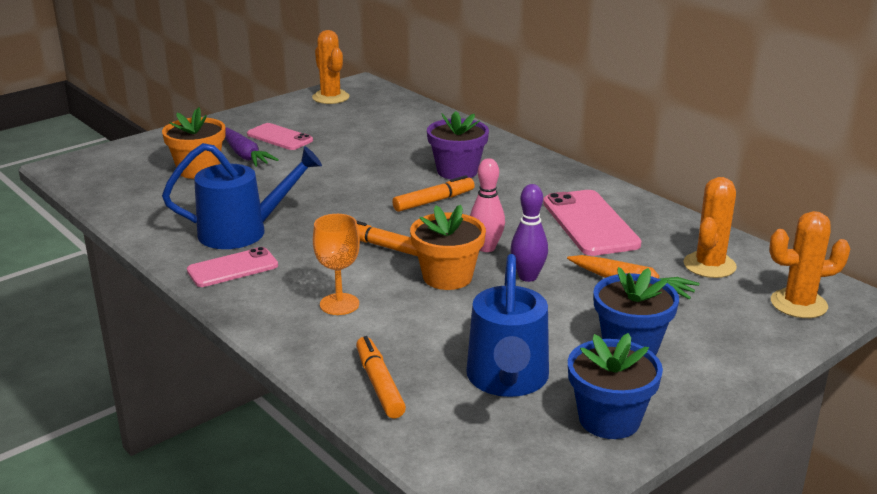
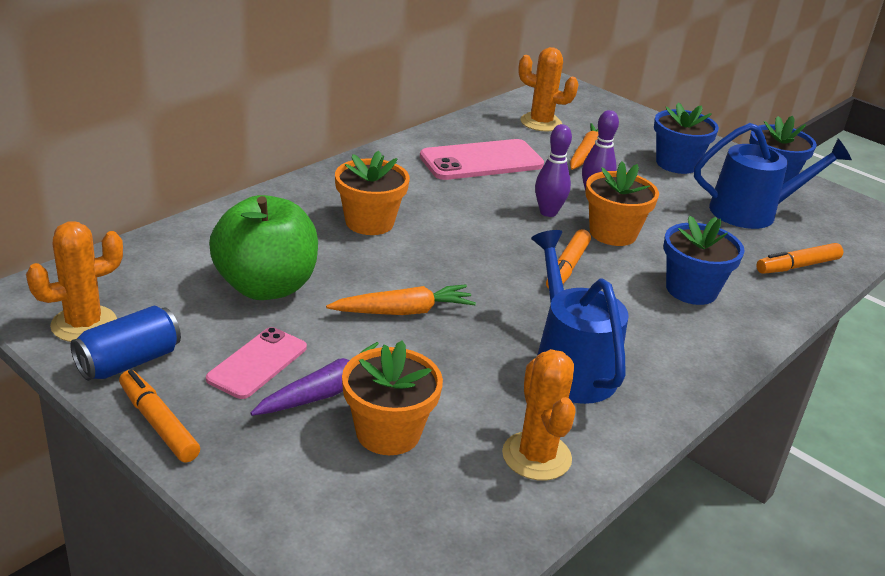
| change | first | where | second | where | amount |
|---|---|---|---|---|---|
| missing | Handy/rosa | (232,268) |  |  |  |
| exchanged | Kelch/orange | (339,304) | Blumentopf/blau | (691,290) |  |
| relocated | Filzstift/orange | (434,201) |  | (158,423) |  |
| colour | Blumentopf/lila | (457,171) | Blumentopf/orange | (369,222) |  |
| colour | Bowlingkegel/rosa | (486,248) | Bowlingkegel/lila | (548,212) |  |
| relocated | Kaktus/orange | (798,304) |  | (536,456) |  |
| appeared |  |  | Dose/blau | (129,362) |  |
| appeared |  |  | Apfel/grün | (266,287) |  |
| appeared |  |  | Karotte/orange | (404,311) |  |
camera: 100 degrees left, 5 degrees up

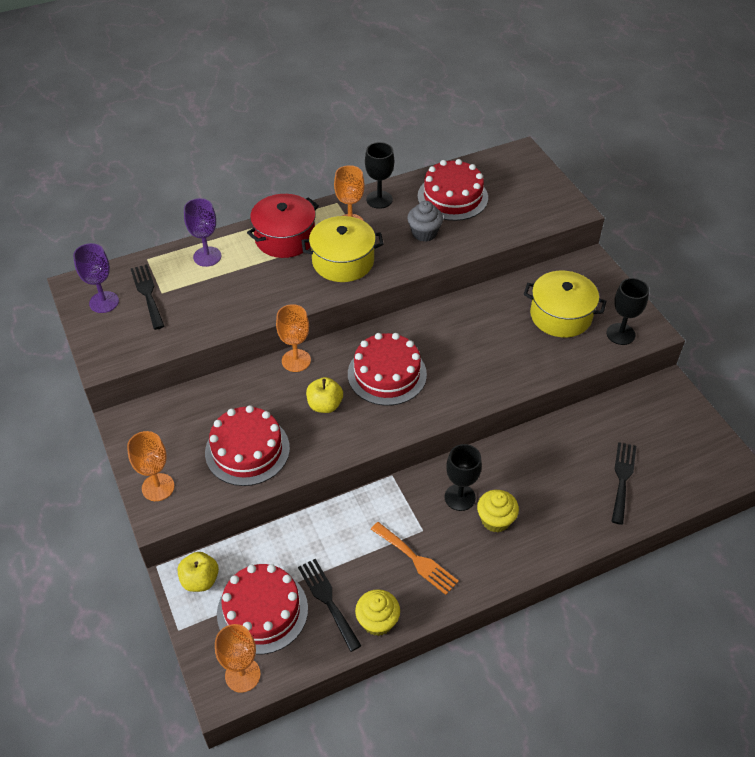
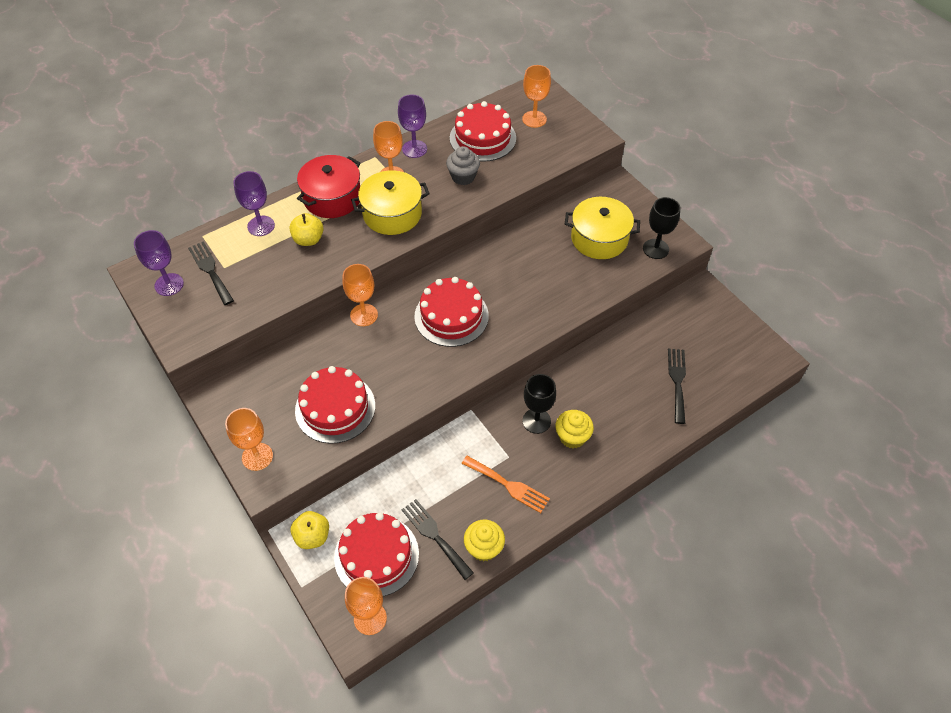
| change | first | where | second | where | amount |
|---|---|---|---|---|---|
| relocated | Apfel/gelb | (325,405) |  | (308,239) |  |
| colour | Kelch/schwarz | (379,199) | Kelch/lila | (414,149) |  |
| appeared |  |  | Kelch/orange | (534,119) |  |
camera: 10 degrees left, 5 degrees up

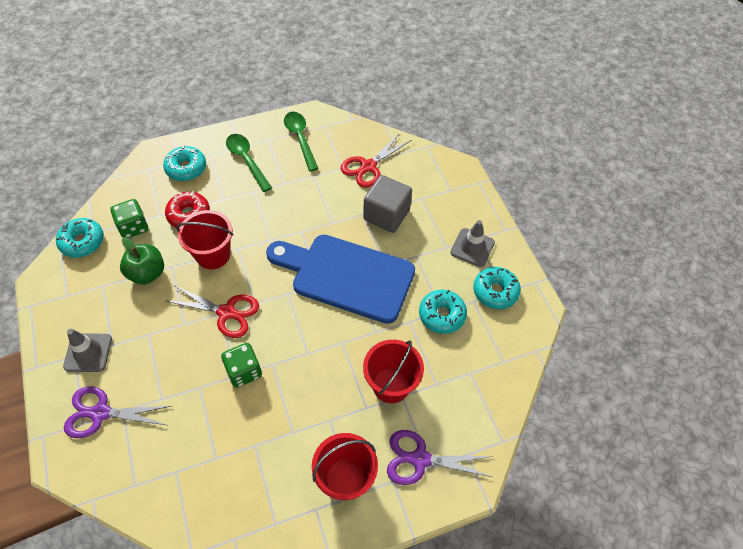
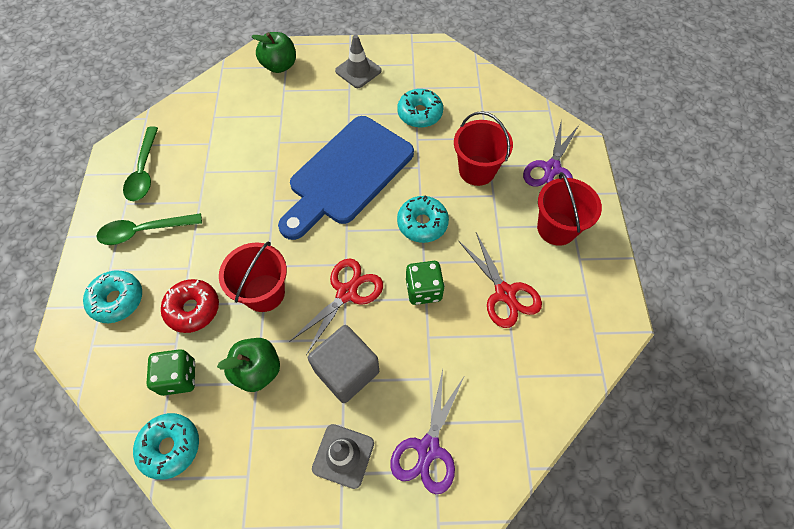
| change | first | where | second | where | amount |
|---|---|---|---|---|---|
| spun | Löffel/grün | (300,139) |  | (144,171) | 90 degrees counterclockwise |
| relocated | Schere/rot | (368,166) |  | (505,293) |  |
| relocated | Kubus/grau | (386,215) |  | (346,371) |  |
| relocated | Donut/türkis | (495,291) |  | (422,223) |  |
| appeared |  |  | Apfel/grün | (279,66) |  |
camera: 70 degrees left, 5 degrees up

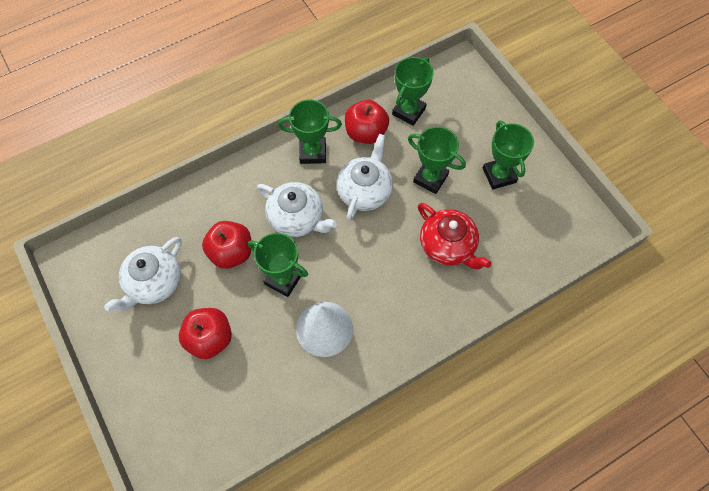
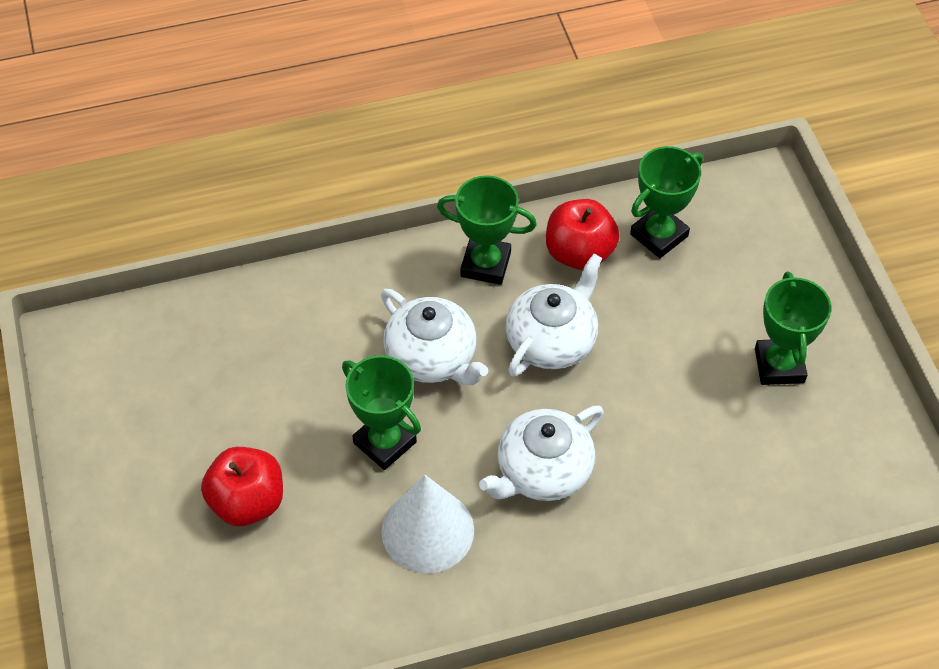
| change | first | where | second | where | amount |
|---|---|---|---|---|---|
| relocated | Teekanne/weiß | (154,283) |  | (542,471) |  |
| missing | Apfel/rot | (231,252) |  |  |  |
| missing | Pokal/grün | (430,178) |  |  |  |
| missing | Teekanne/rot | (448,246) |  |  |  |
camera: 15 degrees right, 10 degrees down

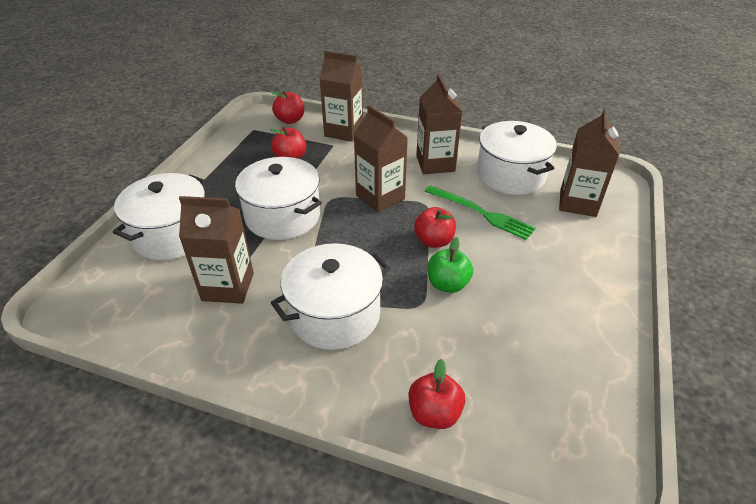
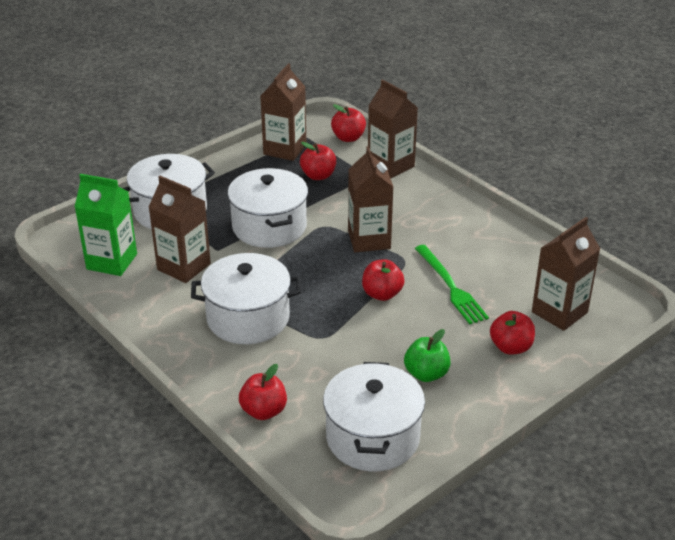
| change | first | where | second | where | amount |
|---|---|---|---|---|---|
| relocated | Getränkekarton/braun | (435,164) |  | (285,149) |  |
| relocated | Apfel/grün | (447,284) |  | (426,374) |  |
| relocated | Kochtopf/weiß | (510,175) |  | (372,437) |  |
| appeared |  |  | Getränkekarton/grün | (112,261) |  |
| appeared |  |  | Apfel/rot | (511,347) |  |
camera: 30 degrees right, 5 degrees down

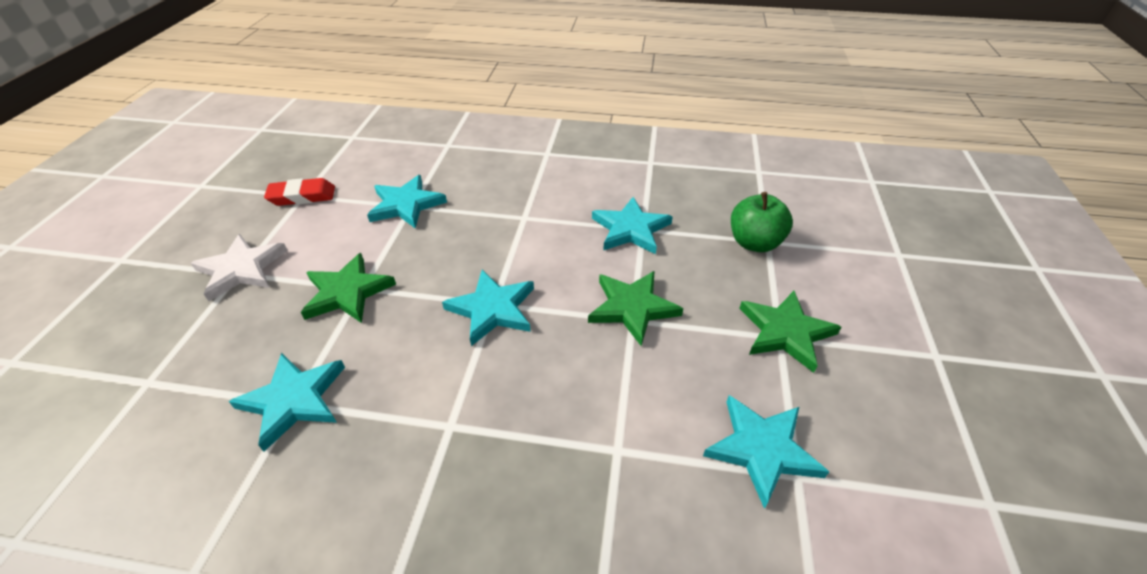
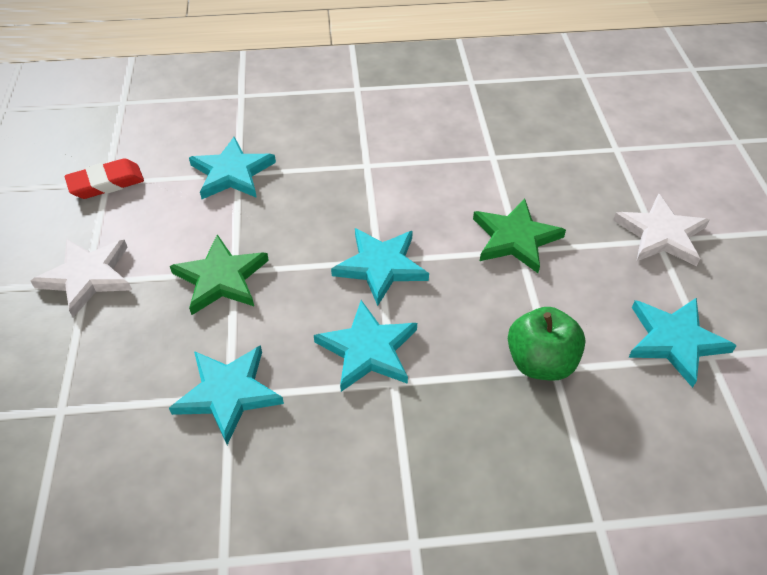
| change | first | where | second | where | amount |
|---|---|---|---|---|---|
| relocated | Stern/türkis | (630,229) |  | (368,349) |  |
| relocated | Apfel/grün | (754,243) |  | (540,362) |  |
| colour | Stern/grün | (785,332) | Stern/weiß | (661,234) |  |
camera: 15 degrees left, 5 degrees up

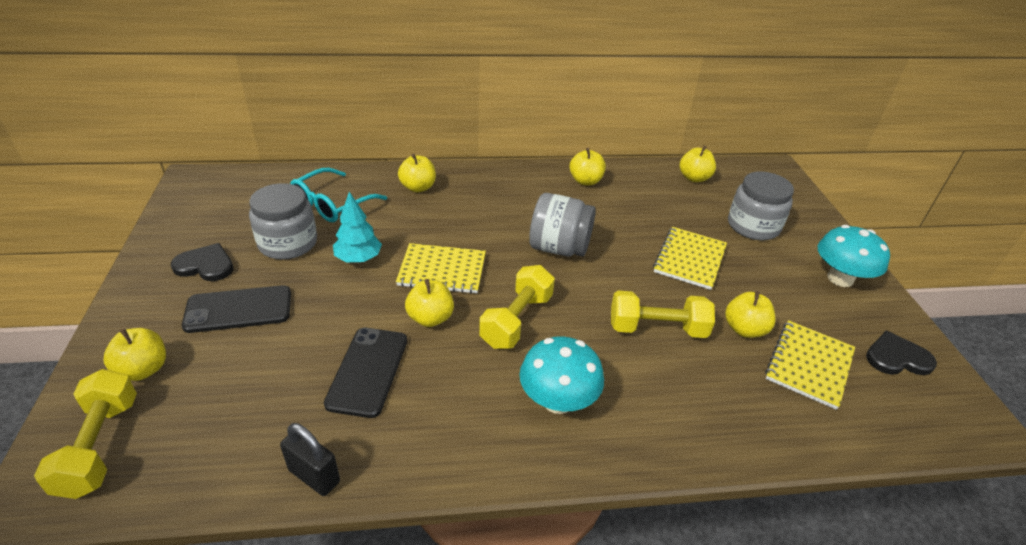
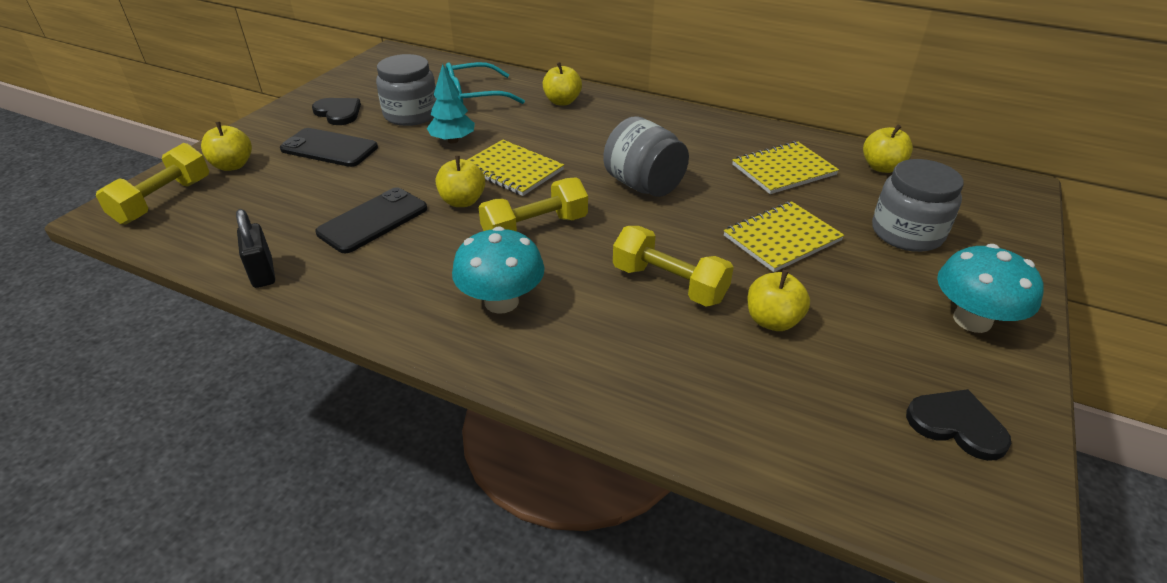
| change | first | where | second | where | amount |
|---|---|---|---|---|---|
| missing | Apfel/gelb | (585,181) |  |  |  |
| relocated | Notizbuch/gelb | (809,365) |  | (783,170) |  |
camera: 35 degrees right, 0 degrees up

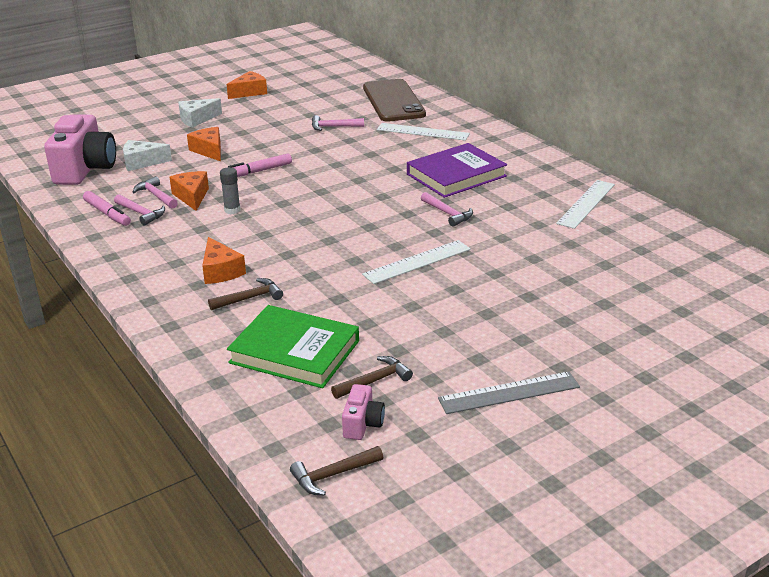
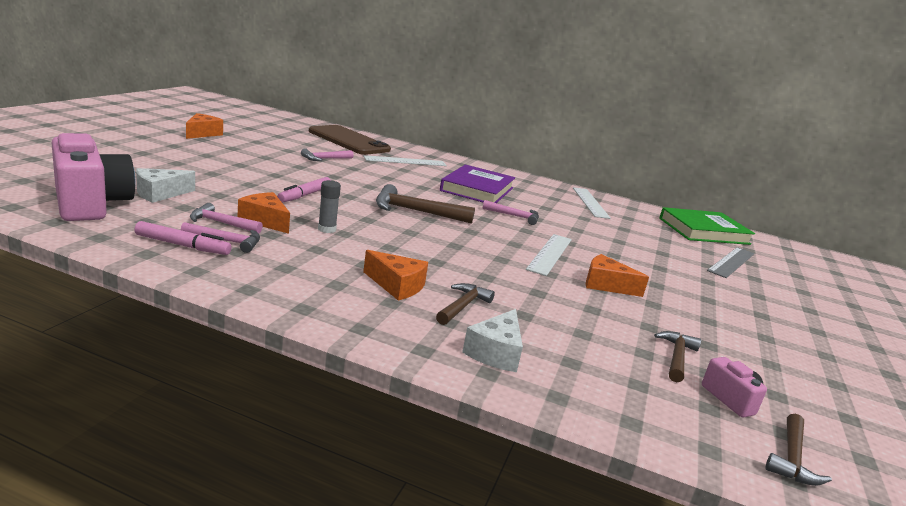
| change | first | where | second | where | amount |
|---|---|---|---|---|---|
| relocated | Käse/weiß | (197,119) |  | (495,352) |  |
| relocated | Käse/orange | (209,150) |  | (606,285) |  |
| relocated | Buch/grün | (294,352) |  | (703,231) |  |
| relocated | Lineal/grau | (509,393) |  | (731,262) |  |
| appeared |  |  | Hammer/braun | (416,211) |  |
camera: 40 degrees left, 10 degrees down

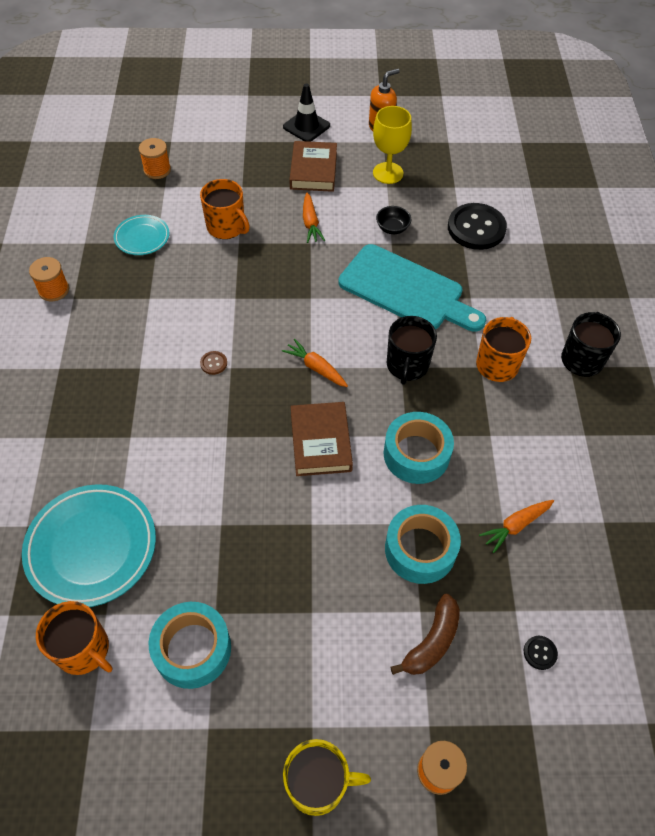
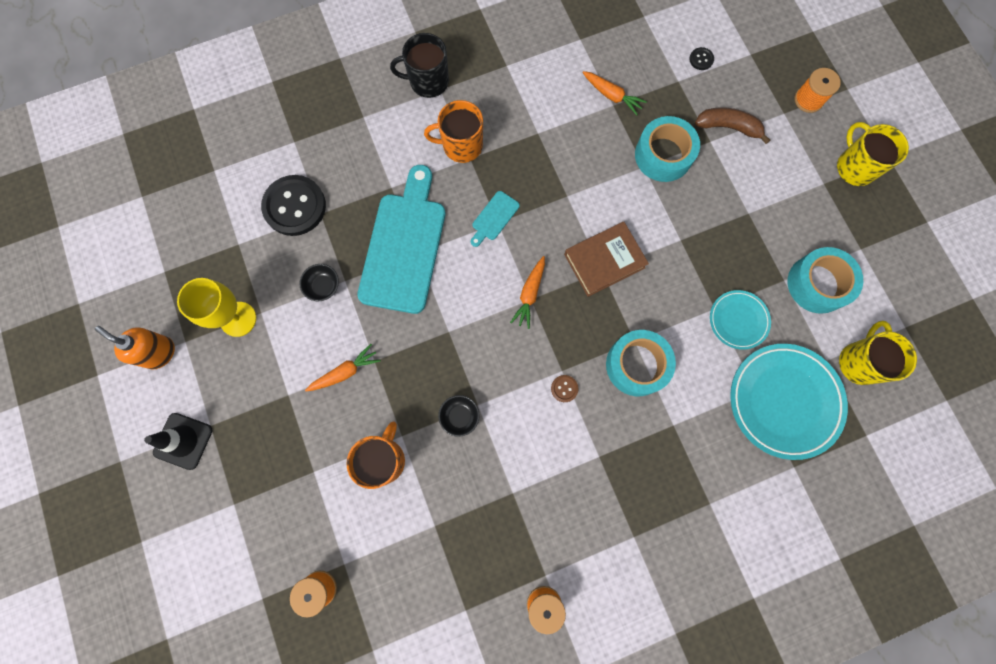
| change | first | where | second | where | amount |
|---|---|---|---|---|---|
| colour | Tasse/orange | (83,649) | Tasse/gelb | (859,362) |  |
| relocated | Teller/türkis | (142,237) |  | (738,320) |  |
| missing | Buch/braun | (313,170) |  |  |  |
| relocated | Klebeband/türkis | (416,454) |  | (636,365) |  |
| exchanged | Tasse/schwarz | (407,365) | Schneidebrett/türkis | (494,218) |  |
| appeared |  |  | Schüssel/schwarz | (459,416) |  |
camera: 110 degrees left, 20 degrees up

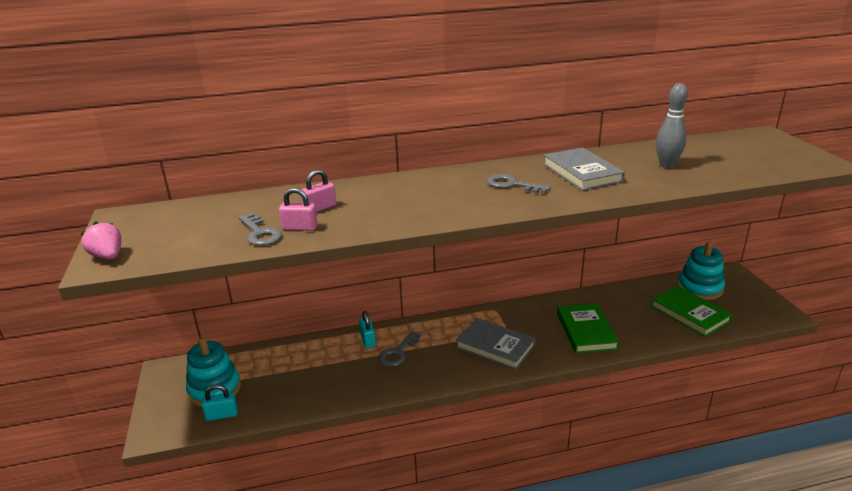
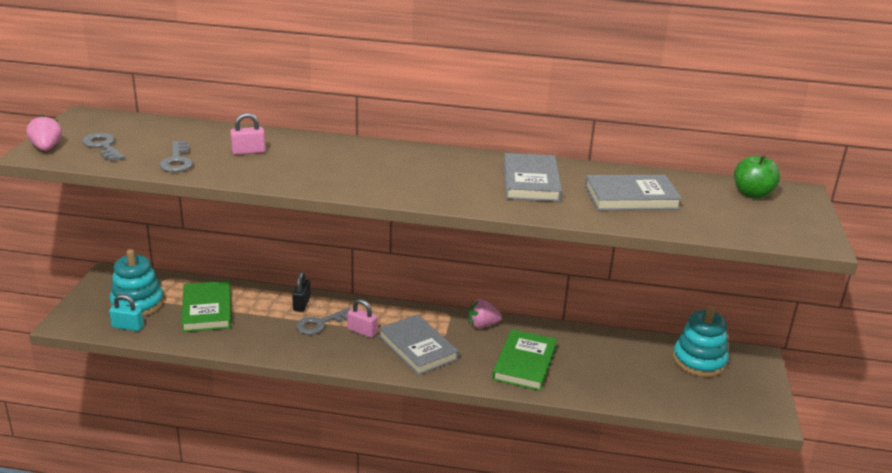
| change | first | where | second | where | amount |
|---|---|---|---|---|---|
| relocated | Vorhängeschloss/rosa | (300,228) |  | (362,331) |  |
| colour | Vorhängeschloss/türkis | (368,340) | Vorhängeschloss/schwarz | (301,304) |  |
| relocated | Schlüssel/grau | (512,185) |  | (103,146) |  |
| relocated | Buch/grün | (690,314) |  | (207,310) |  |
| exchanged | Bowlingkegel/grau | (667,165) | Buch/grau | (631,197) |  |
| appeared |  |  | Erdbeere/rosa | (482,325) |  |
| appeared |  |  | Apfel/grün | (752,194) |  |
camera: 20 degrees right, 0 degrees up

